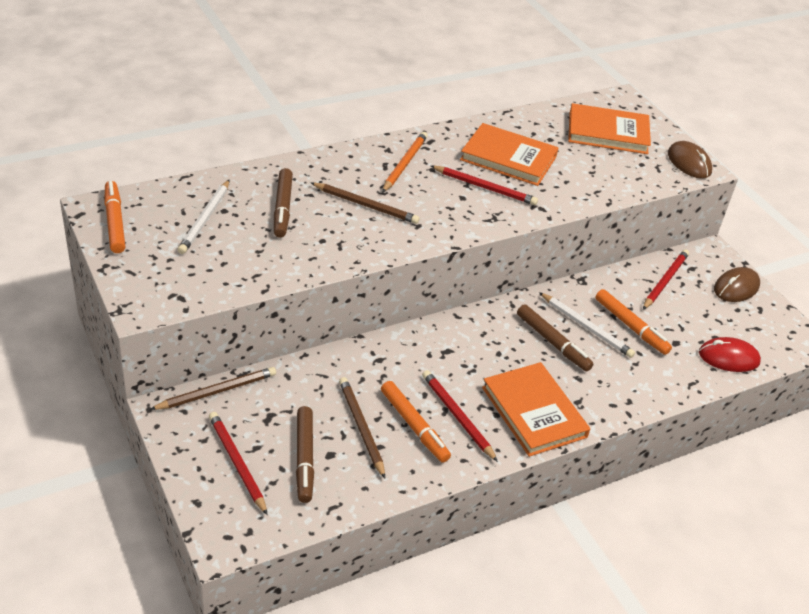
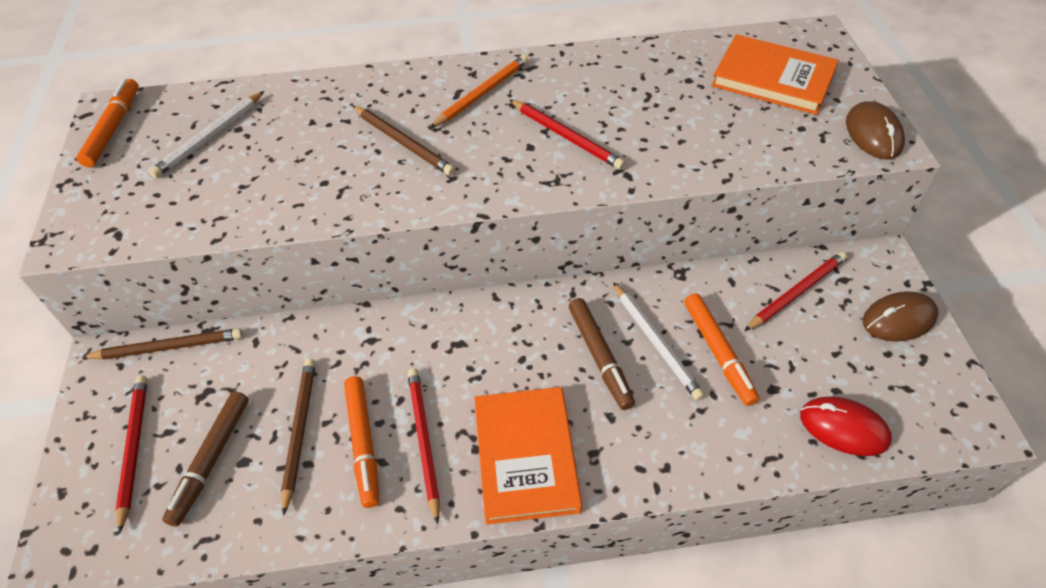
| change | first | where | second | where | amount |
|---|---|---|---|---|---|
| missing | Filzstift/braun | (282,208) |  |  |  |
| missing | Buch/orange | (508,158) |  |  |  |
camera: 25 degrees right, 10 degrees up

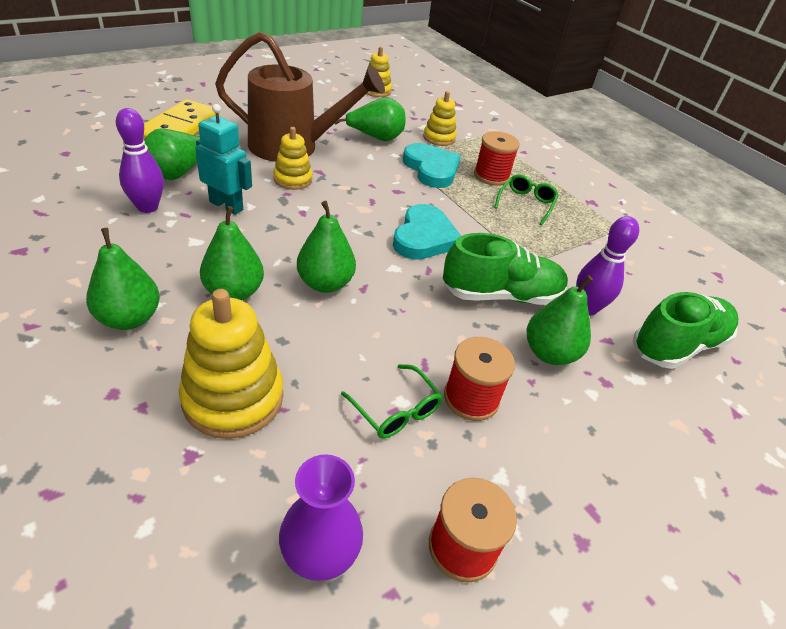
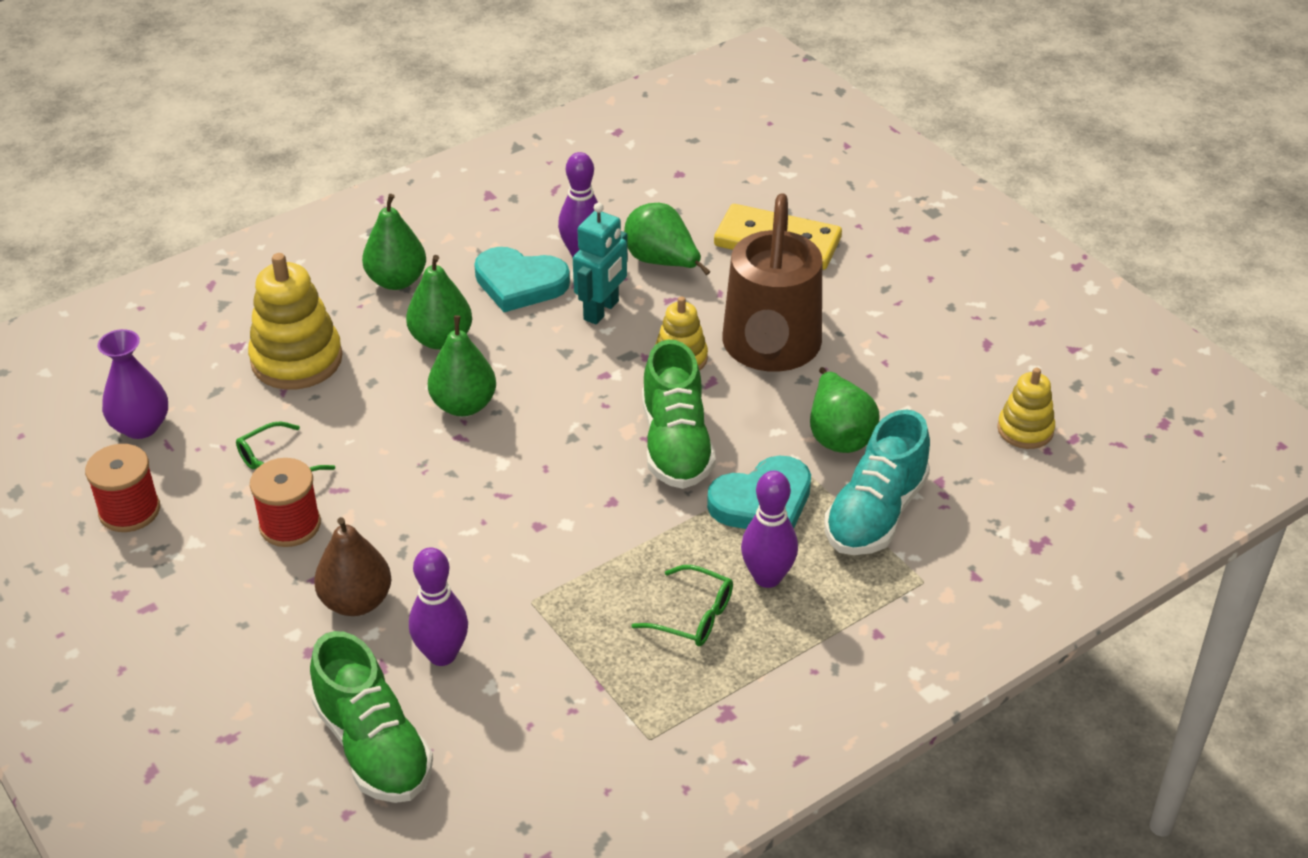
| change | first | where | second | where | amount |
|---|---|---|---|---|---|
| relocated | Herz/türkis | (424,237) |  | (520,283) |  |
| exchanged | Stapelspielzeug/gelb | (439,138) | Schuh/türkis | (875,513) |  |
| relocated | Schuh/grün | (501,295) |  | (675,445) |  |
| exchanged | Garnrolle/rot | (491,176) | Bowlingkegel/lila | (767,577) |  |
| colour | Birne/grün | (549,353) | Birne/braun | (356,601) |  |
camera: 95 degrees right, 0 degrees up

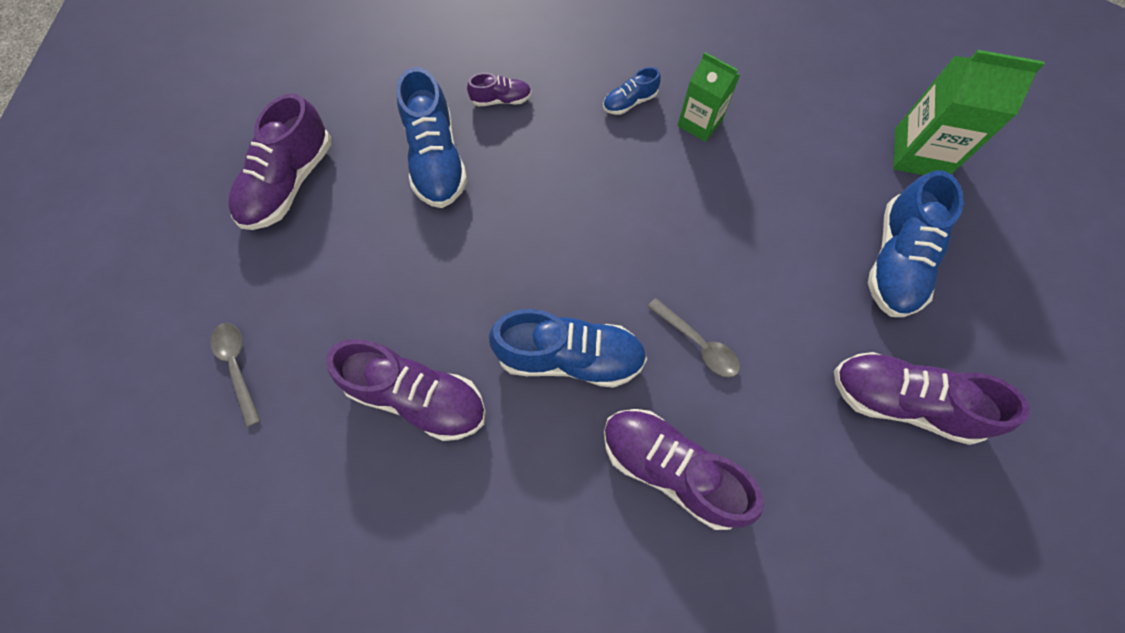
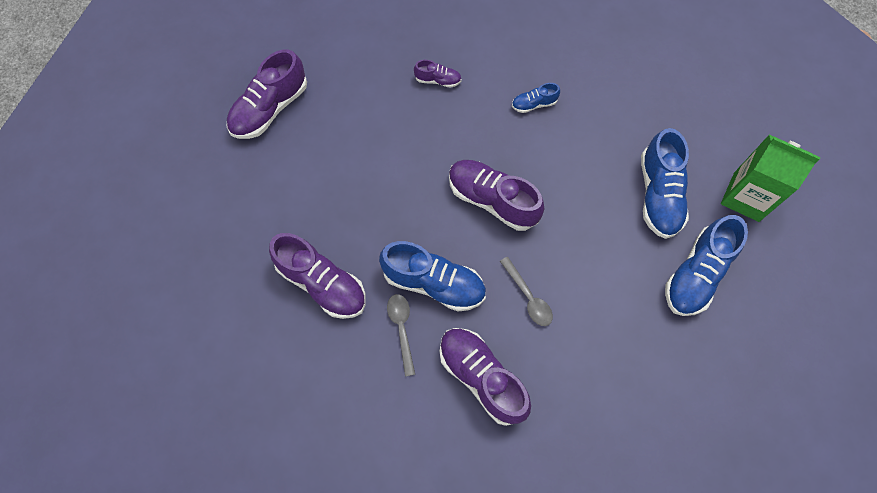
| change | first | where | second | where | amount |
|---|---|---|---|---|---|
| relocated | Löffel/grau | (237,366) |  | (402,329) |  |
| relocated | Schuh/blau | (436,159) |  | (658,195) |  |
| missing | Getränkekarton/grün | (699,123) |  |  |  |
| relocated | Schuh/lila | (902,402) |  | (492,200) |  |
camera: 15 degrees right, 0 degrees up

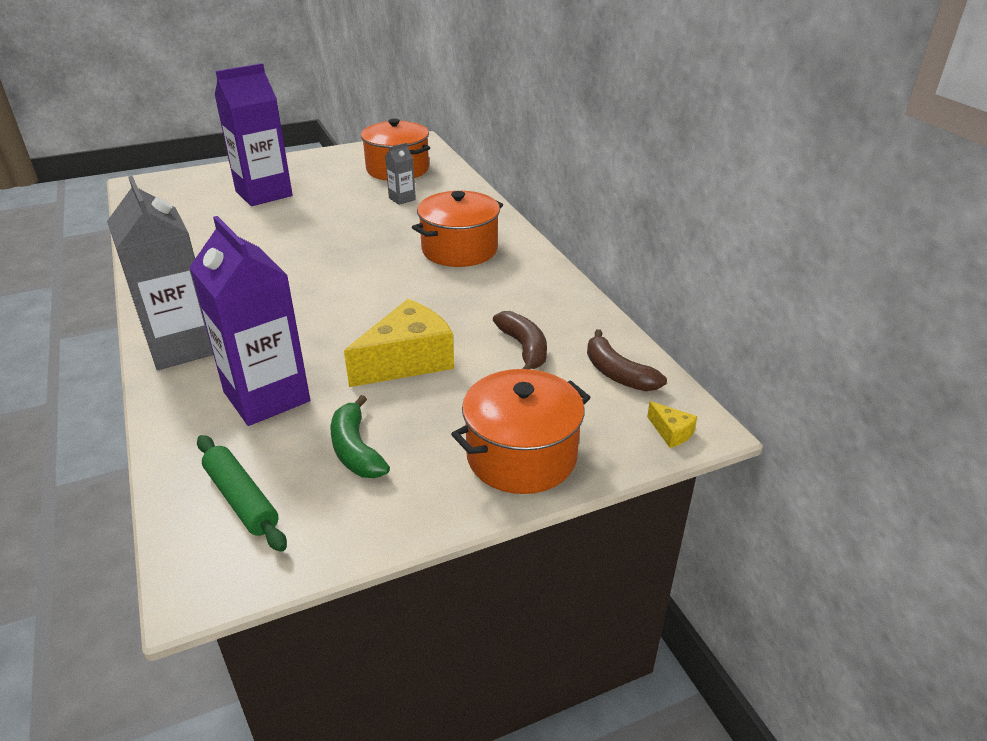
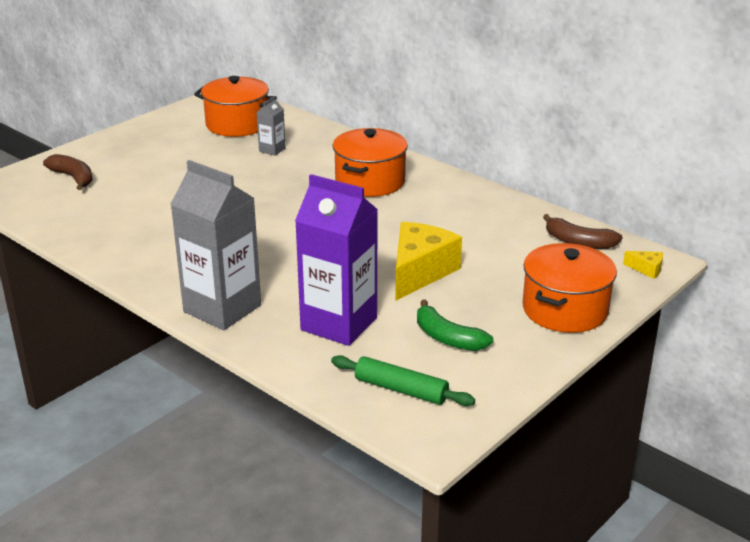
| change | first | where | second | where | amount |
|---|---|---|---|---|---|
| missing | Getränkekarton/lila | (264,193) |  |  |  |
| relocated | Banane/braun | (524,348) |  | (73,178) |  |
camera: 25 degrees left, 5 degrees down

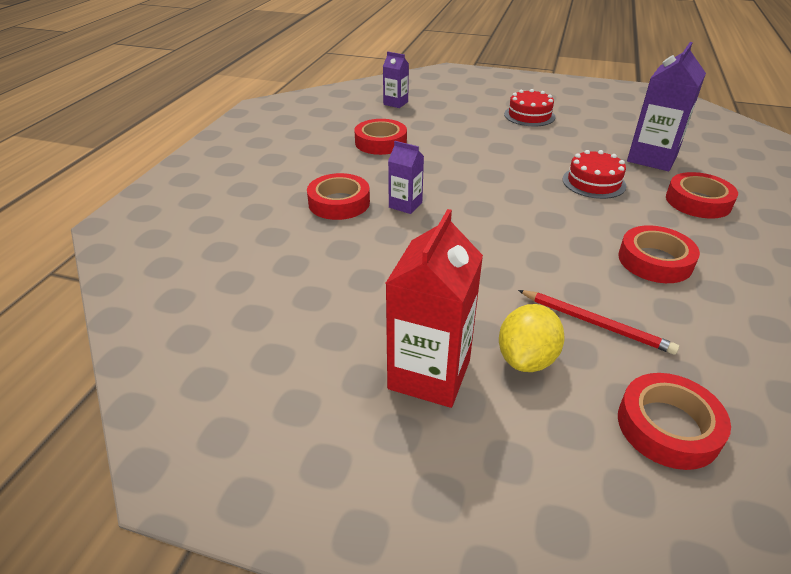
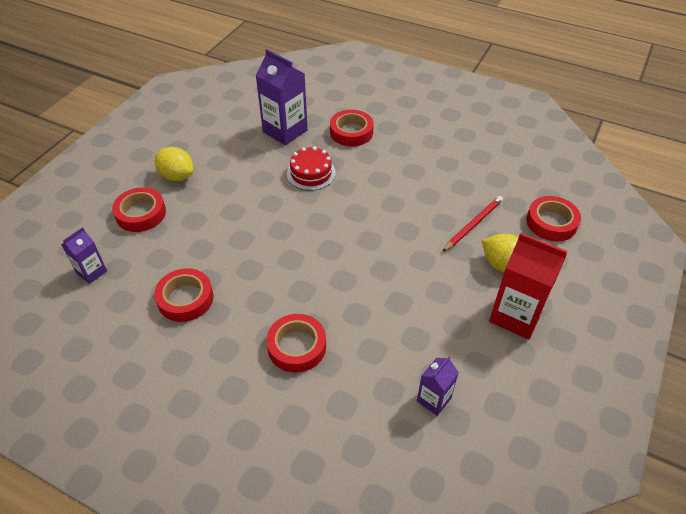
| change | first | where | second | where | amount |
|---|---|---|---|---|---|
| relocated | Getränkekarton/lila | (405,205) |  | (434,399) |  |
| exchanged | Kuchen/rot | (529,115) | Zitrone/gelb | (177,176) |  |
| relocated | Klebeband/rot | (655,261) |  | (141,214) |  |
camera: 80 degrees left, 10 degrees up

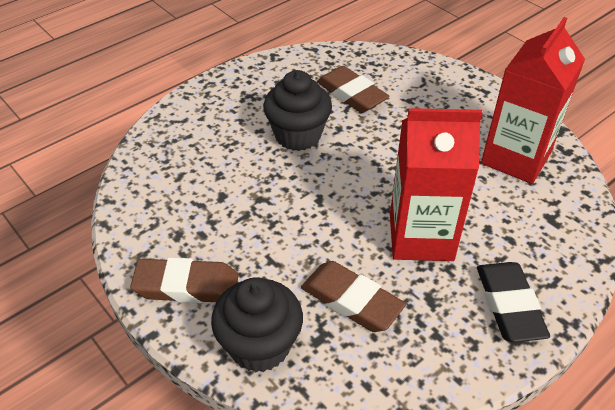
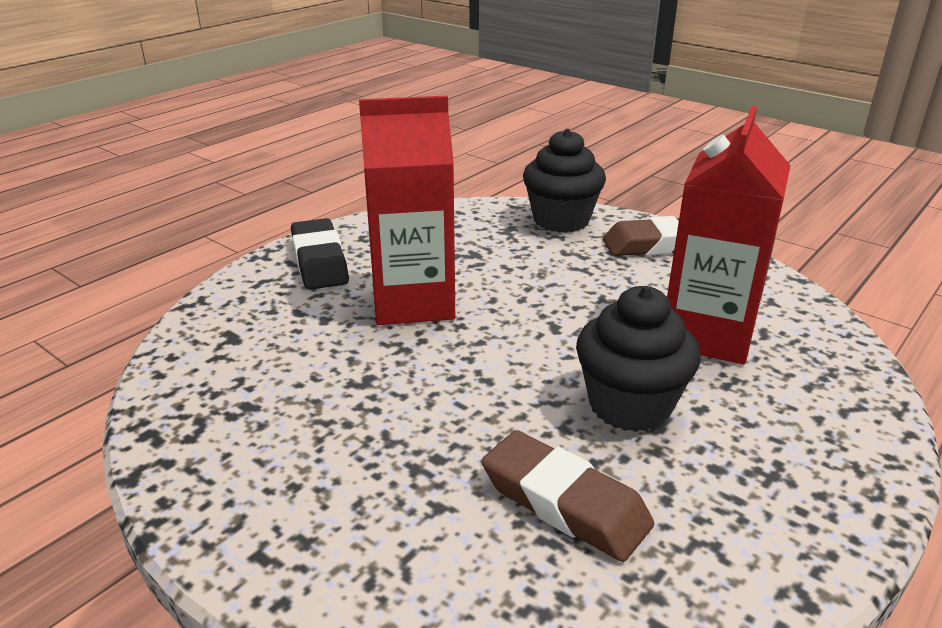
| change | first | where | second | where | amount |
|---|---|---|---|---|---|
| missing | Radiergummi/braun | (351,301) |  |  |  |
| relocated | Getränkekarton/rot | (516,158) |  | (707,334) |  |
camera: 170 degrees right, 15 degrees down

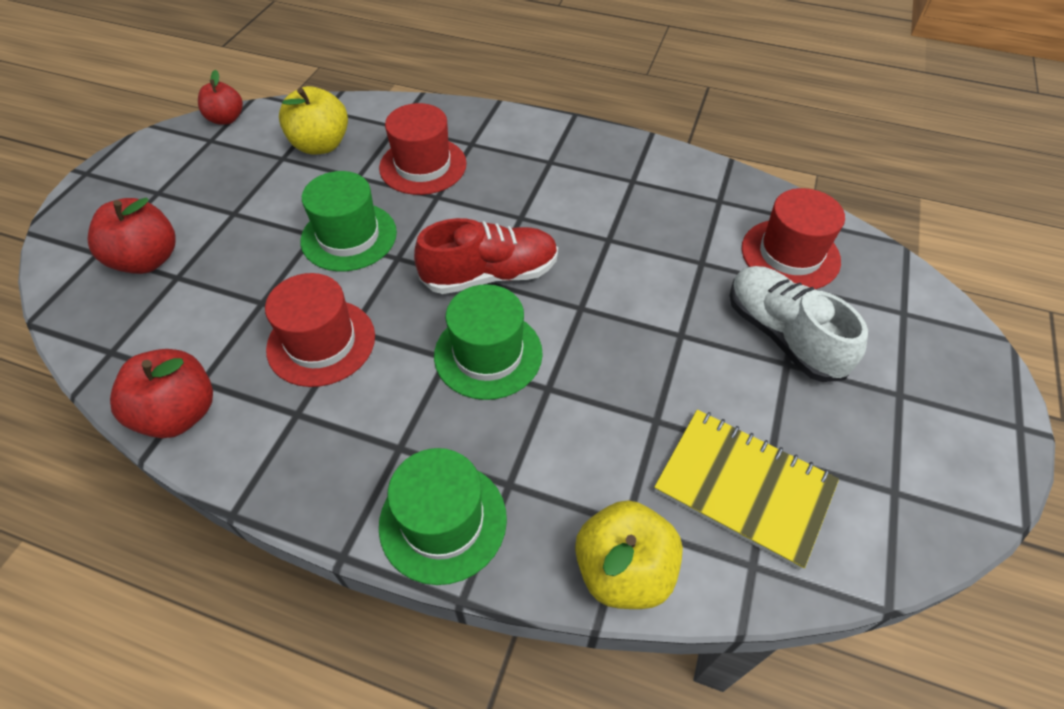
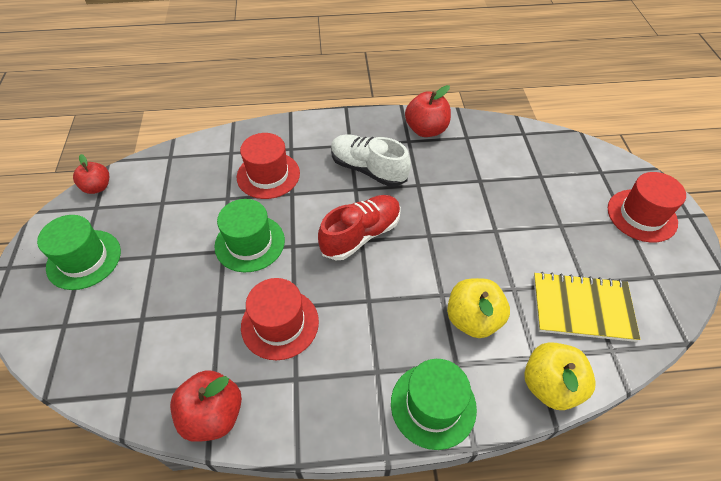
| change | first | where | second | where | amount |
|---|---|---|---|---|---|
| relocated | Apfel/rot | (147,260) |  | (426,130) |  |
| relocated | Apfel/gelb | (321,145) |  | (473,319) |  |
| relocated | Hut/grün | (488,354) |  | (84,259) |  |
| relocated | Schuh/weiß | (782,335) |  | (368,169) |  |
| relocated | Hut/rot | (790,254) |  | (641,215) |  |
camera: 25 degrees left, 0 degrees up

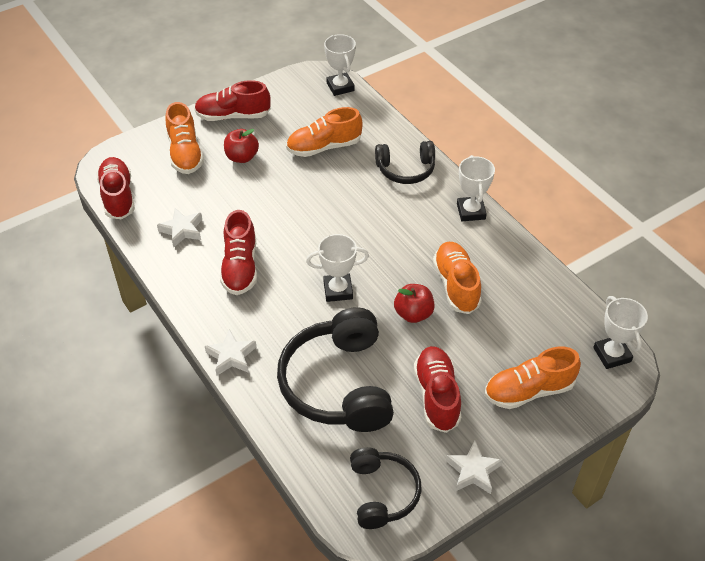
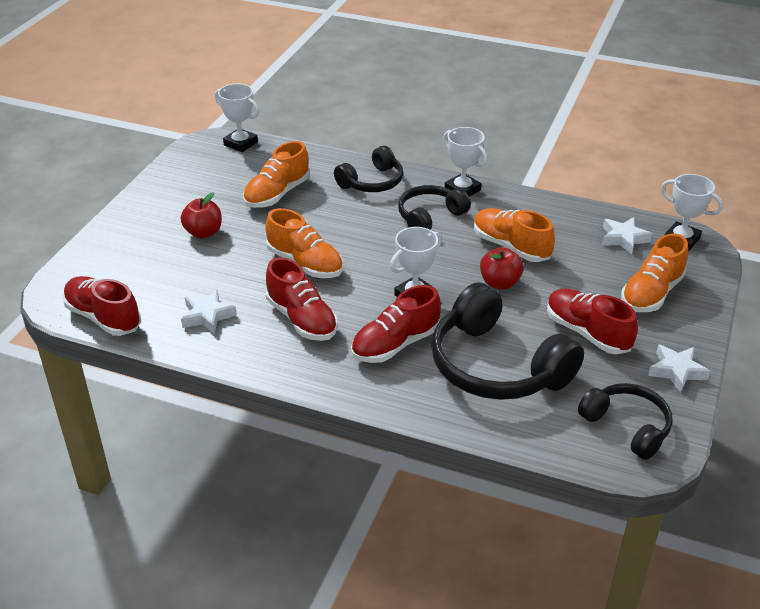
| change | first | where | second | where | amount |
|---|---|---|---|---|---|
| relocated | Schuh/orange | (185,153) |  | (305,263) |  |
| relocated | Schuh/rot | (233,116) |  | (395,344) |  |
| relocated | Stern/weiß | (231,356) |  | (623,239) |  |
| appeared |  |  | Kopfhörer/schwarz | (430,217) |  |
camera: 35 degrees left, 10 degrees down

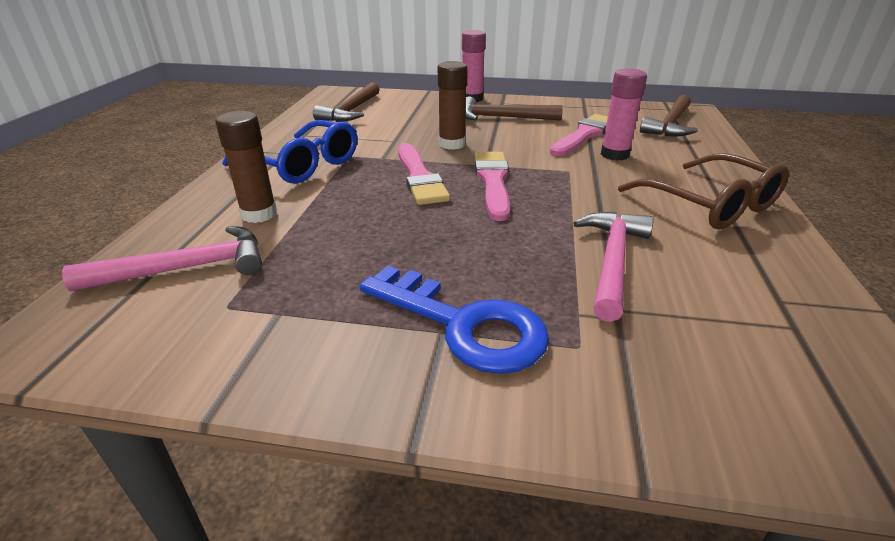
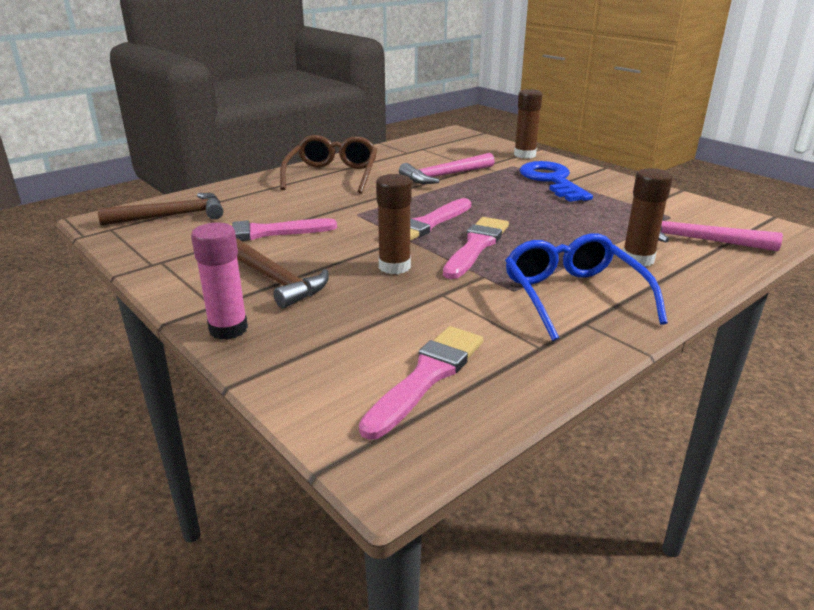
| change | first | where | second | where | amount |
|---|---|---|---|---|---|
| exchanged | Hammer/braun | (351,111) | Pinsel/rosa | (426,377) |  |
| missing | Klebestift/rosa | (614,155) |  |  |  |
| appeared |  |  | Klebestift/braun | (524,155) |  |
camera: 140 degrees left, 5 degrees down

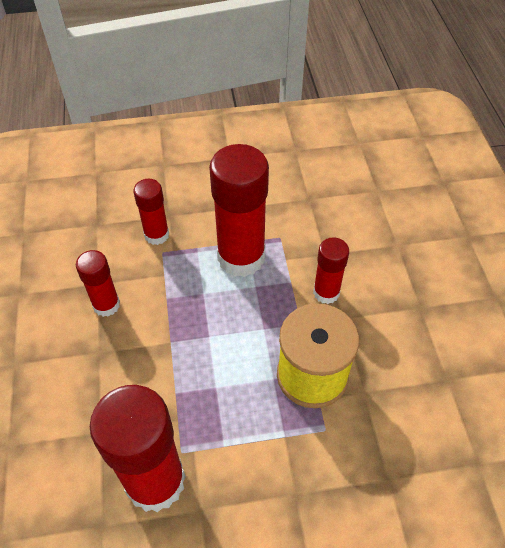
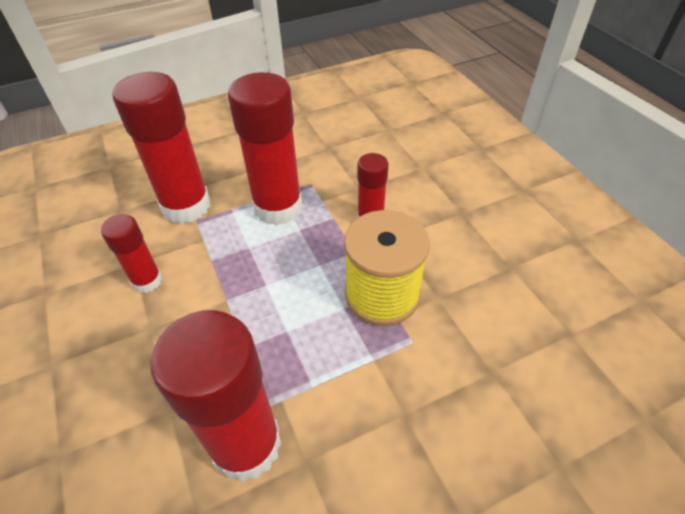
| change | first | where | second | where | amount |
|---|---|---|---|---|---|
| size | Klebestift/rot | (156,235) |  | (186,206) | x1.86 |
camera: 15 degrees left, 5 degrees down

